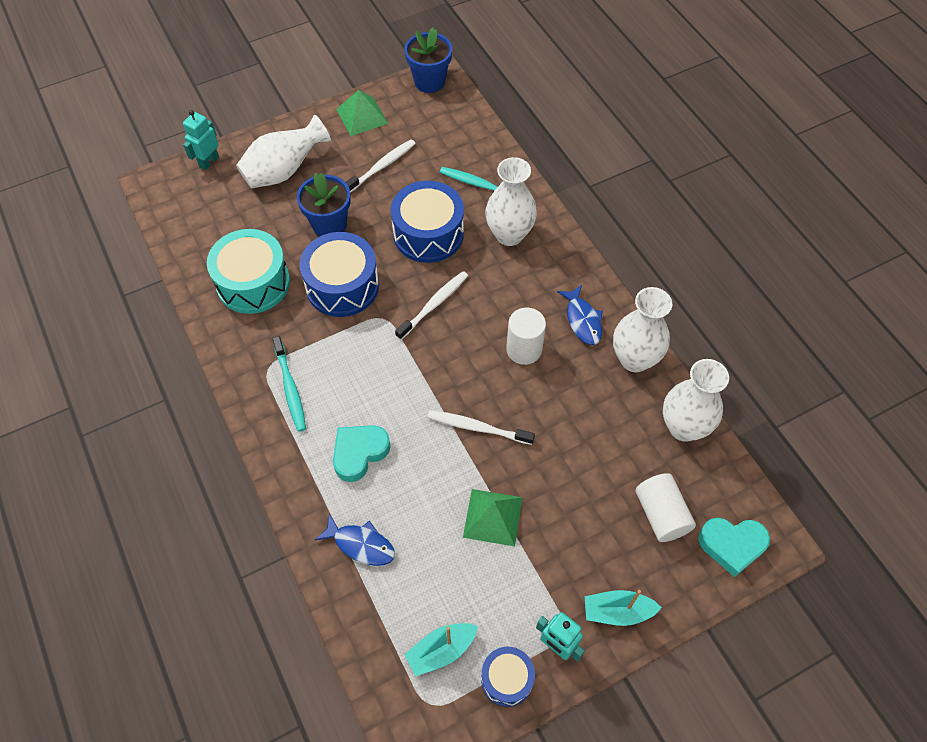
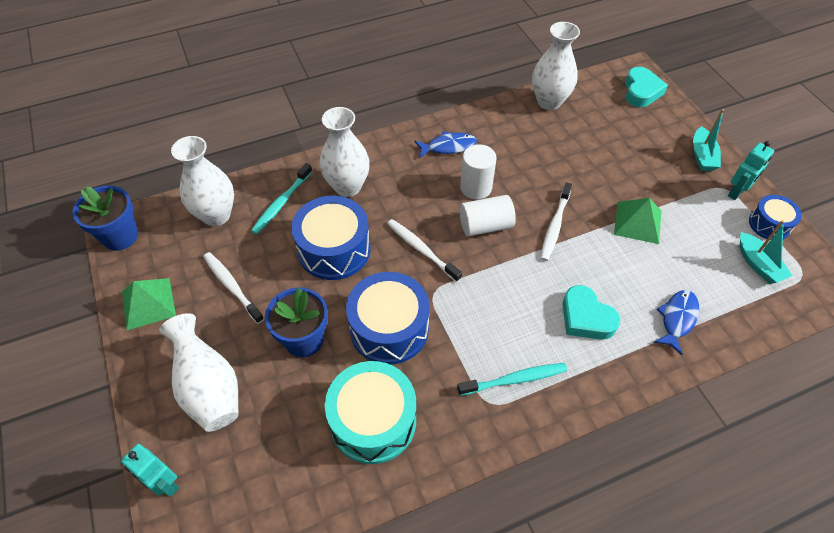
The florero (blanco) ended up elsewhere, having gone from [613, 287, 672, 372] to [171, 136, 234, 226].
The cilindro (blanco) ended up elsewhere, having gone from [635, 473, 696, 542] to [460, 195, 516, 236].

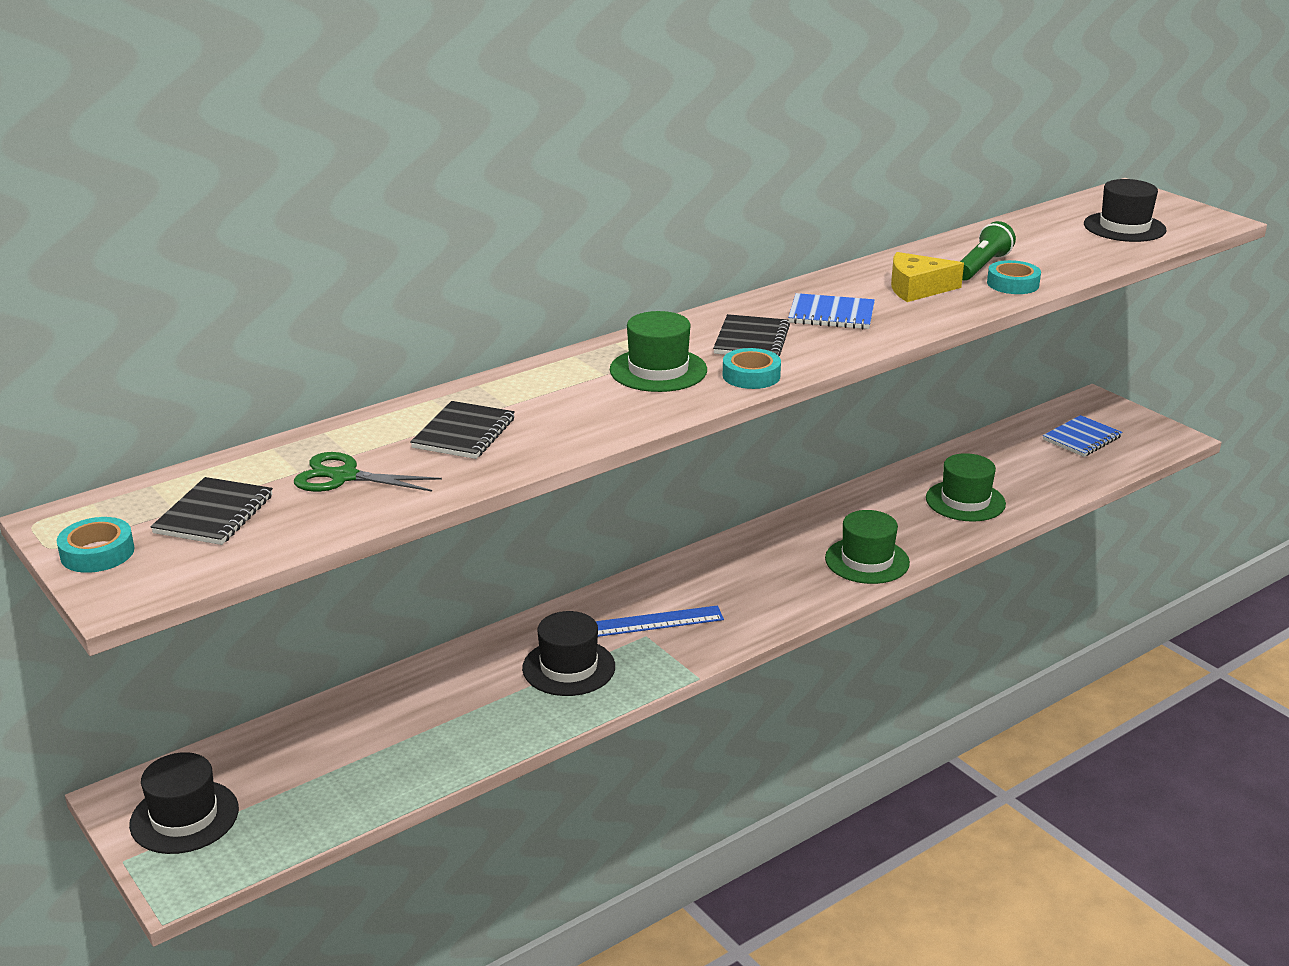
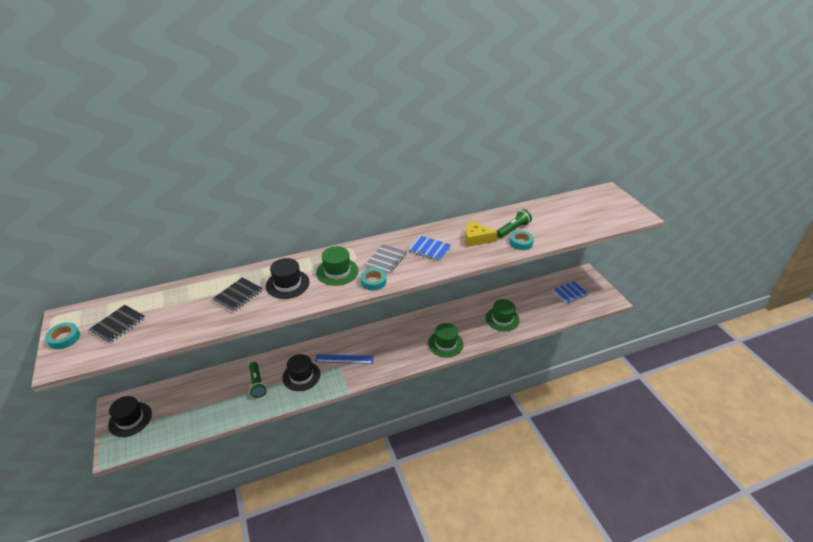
The sombrero (negro) ended up elsewhere, having gone from [1084, 179, 1166, 242] to [266, 258, 310, 299].
What was the cuaderno (negro) at [713, 314, 790, 356] turned into the cuaderno (gris) at [365, 244, 407, 274].
The second view lost the tijeras (verde) at [294, 452, 442, 492].
The second view gained the lámpara de mano (verde) at [249, 362, 267, 398].

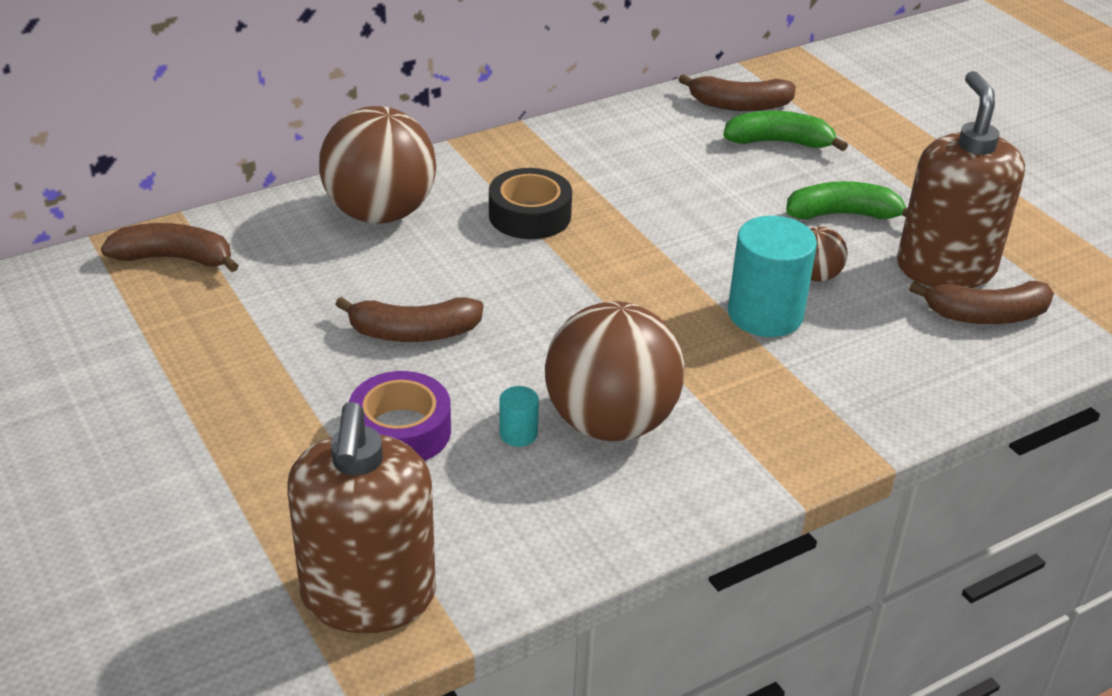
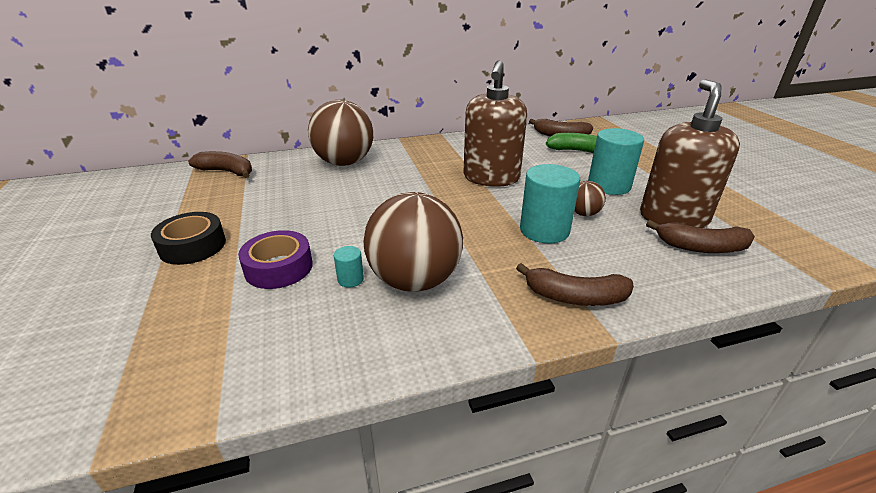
The cinta adhesiva (negro) ended up elsewhere, having gone from [489, 168, 572, 239] to [151, 212, 226, 265].
Where the plátano (verde) stood at [786, 181, 908, 219], the cilindro (turquesa) came to stand at [588, 128, 644, 195].
The plátano (marrón) ended up elsewhere, having gone from [335, 297, 483, 342] to [516, 263, 634, 306].
The dispensador de jabón (marrón) ended up elsewhere, having gone from [287, 402, 436, 633] to [463, 60, 527, 187].

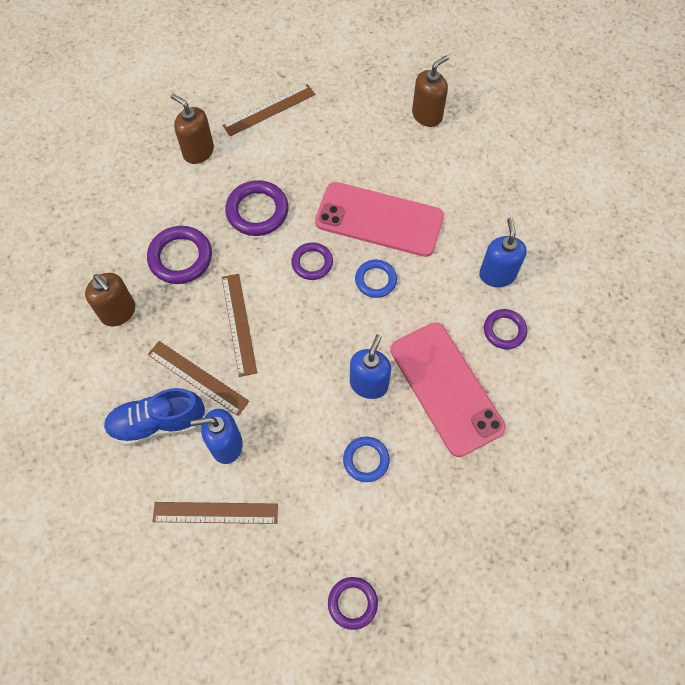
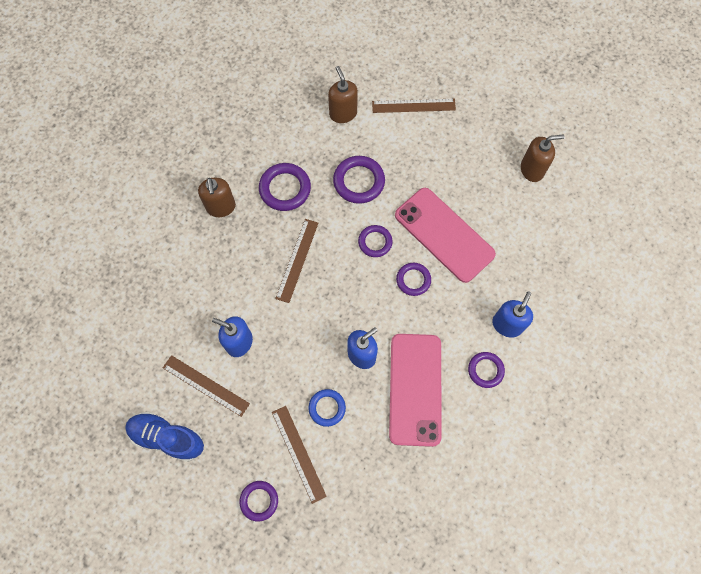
What was the anillo (azul) at [355, 260, 397, 298] turned into the anillo (morado) at [396, 263, 431, 296].
The regla (marrón) ended up elsewhere, having gone from [148, 341, 249, 416] to [272, 406, 327, 504].
The zapato (azul) ended up elsewhere, having gone from [104, 388, 205, 446] to [125, 412, 204, 462].

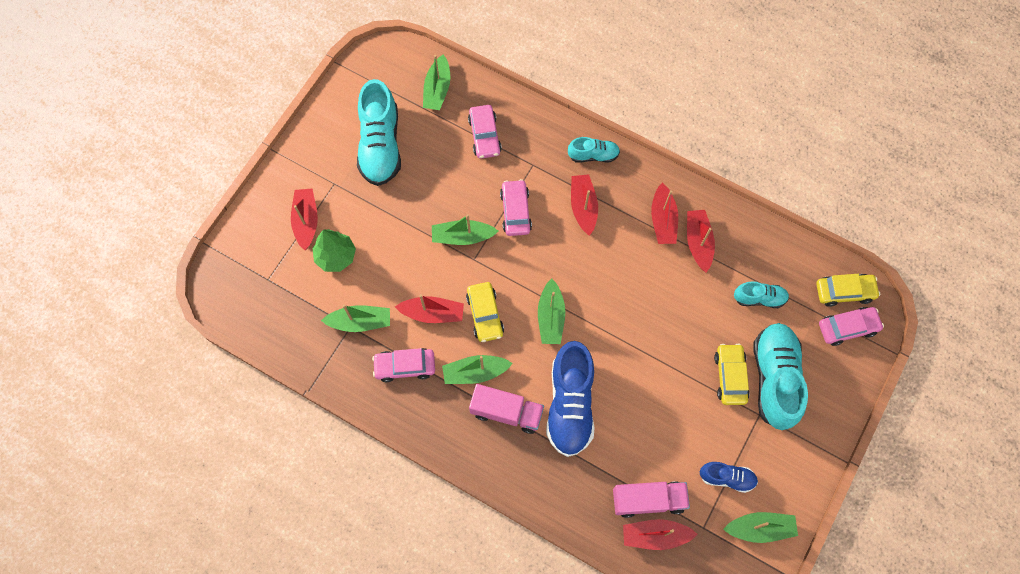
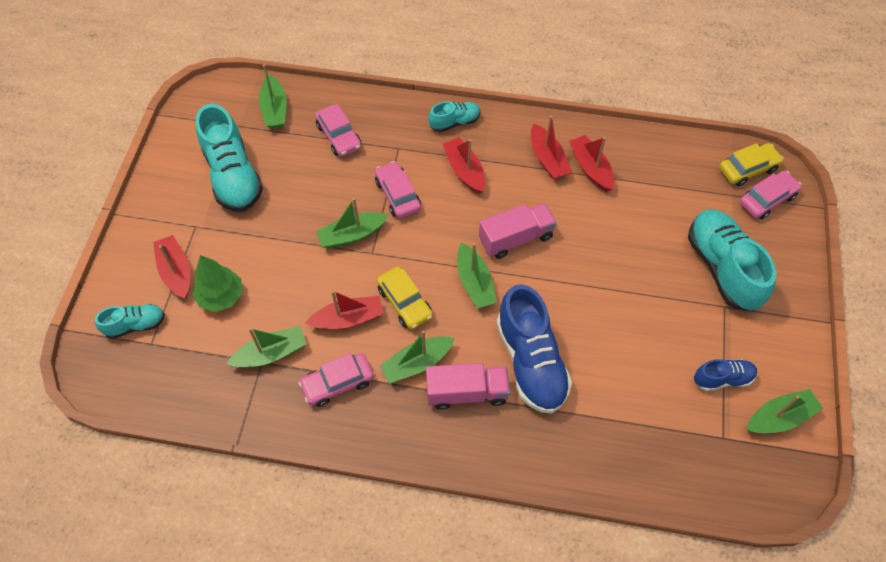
The zapato (turquesa) ended up elsewhere, having gone from [734, 281, 789, 308] to [95, 304, 165, 339].
The second view lost the coche (amarillo) at [714, 344, 750, 405].
The camión (rosa) ended up elsewhere, having gone from [613, 481, 690, 518] to [479, 203, 557, 259].
The second view lost the barco (rojo) at [623, 519, 697, 550].

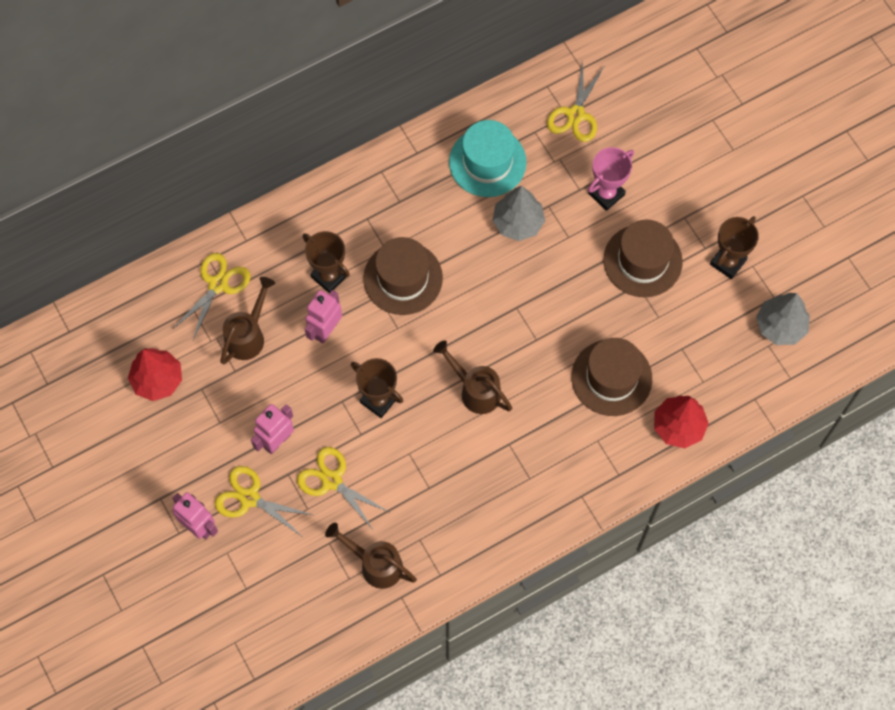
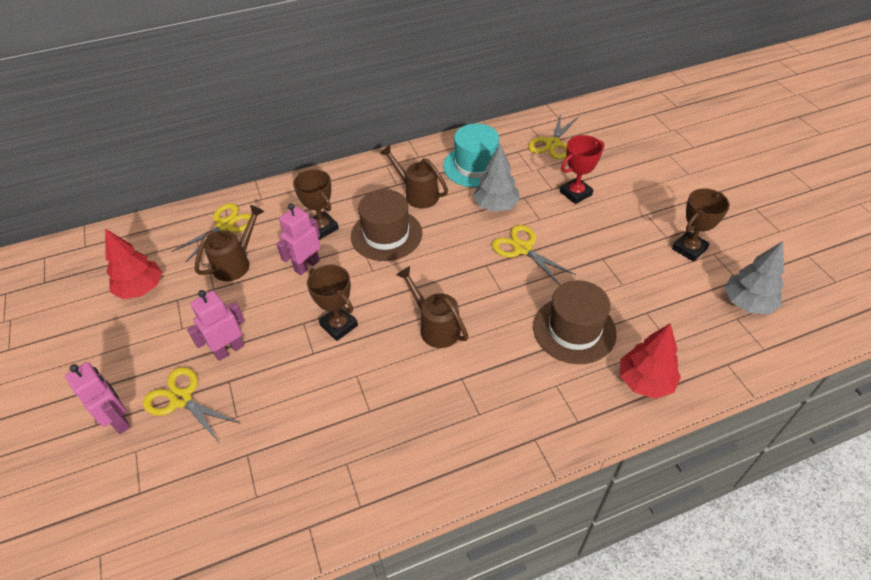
What was the trofeo (rosa) at [588, 147, 634, 211] turned into the trofeo (rojo) at [560, 135, 604, 204].
The second view lost the sombrero (marrón) at [603, 220, 683, 297].
The tijeras (amarillo) ended up elsewhere, having gone from [297, 447, 389, 531] to [492, 225, 576, 285].
The regadera (marrón) ended up elsewhere, having gone from [325, 523, 417, 589] to [380, 145, 448, 208].

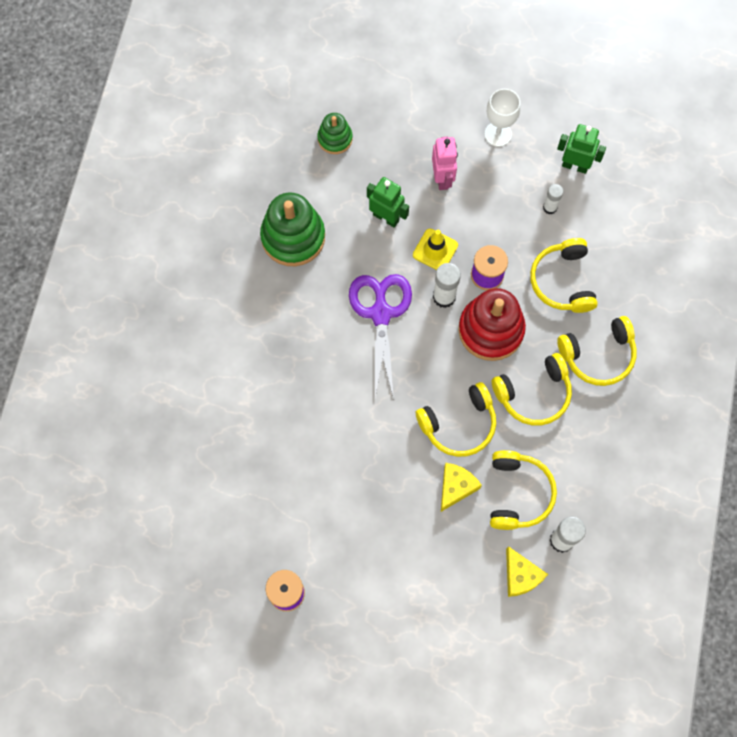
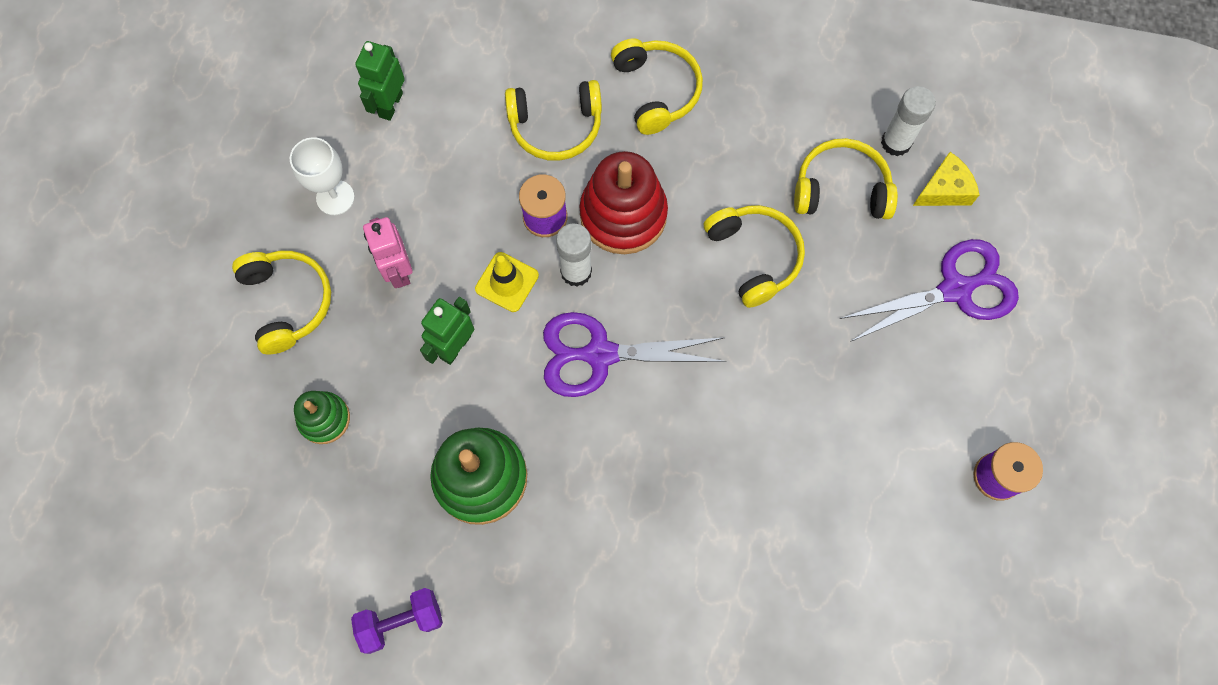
The robot (rosa) at [432, 137, 458, 190] ended up facing another way, 105 degrees counterclockwise from before.
The second view lost the barra de pegamento (blanco) at [543, 184, 563, 214].
The auriculares (amarillo) ended up elsewhere, having gone from [492, 353, 572, 426] to [232, 251, 331, 354].
The second view lost the queso (amarillo) at [441, 463, 482, 512].
The second view gained the tijeras (morado) at [840, 239, 1019, 342].
The second view gained the mancuerna (morado) at [351, 588, 443, 654].

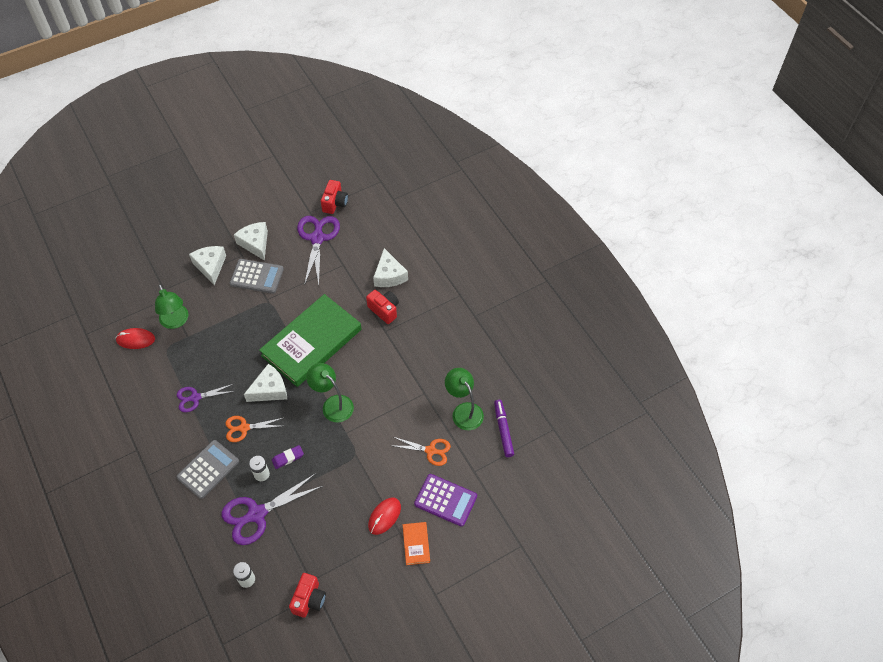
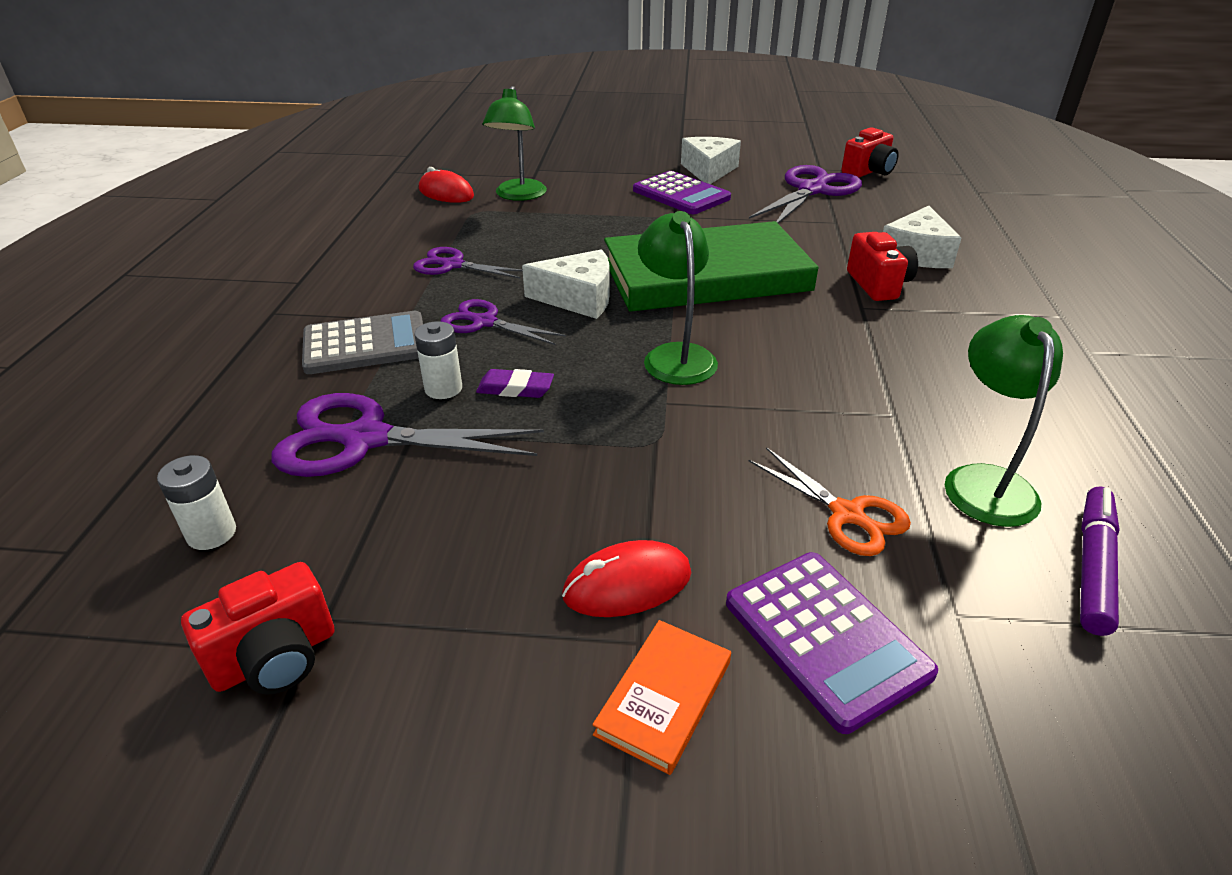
The second view lost the queso (blanco) at [189, 246, 226, 285].
What was the calculadora (gris) at [230, 259, 284, 294] turned into the calculadora (morado) at [633, 171, 731, 214].
What was the tijeras (naranja) at [226, 416, 283, 442] turned into the tijeras (morado) at [440, 299, 566, 345].

